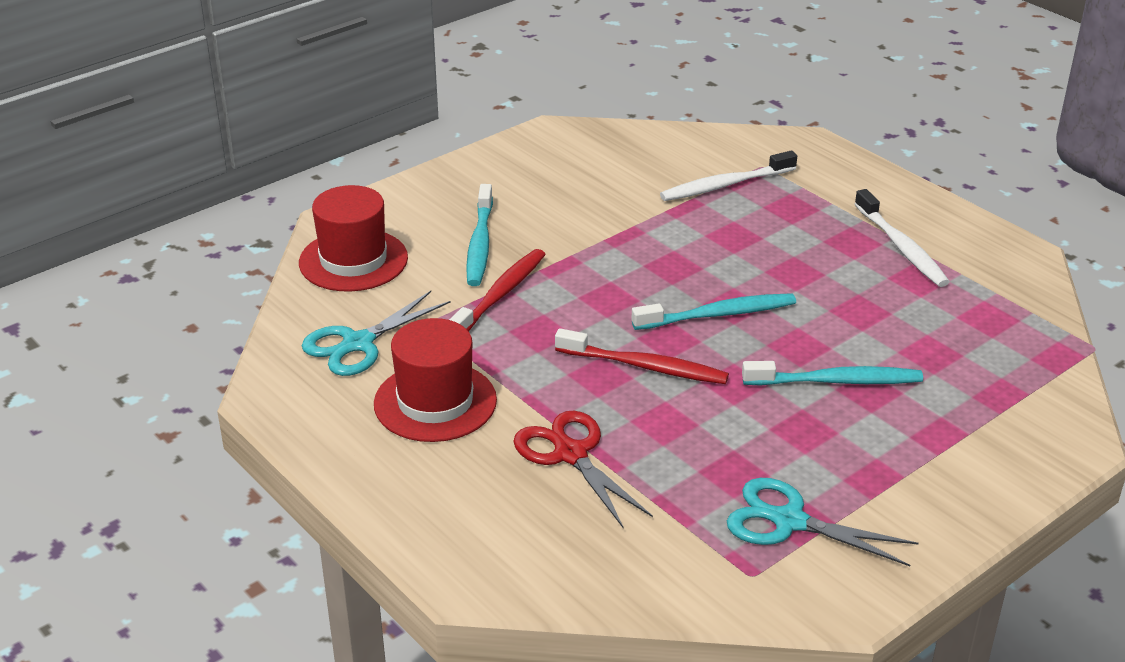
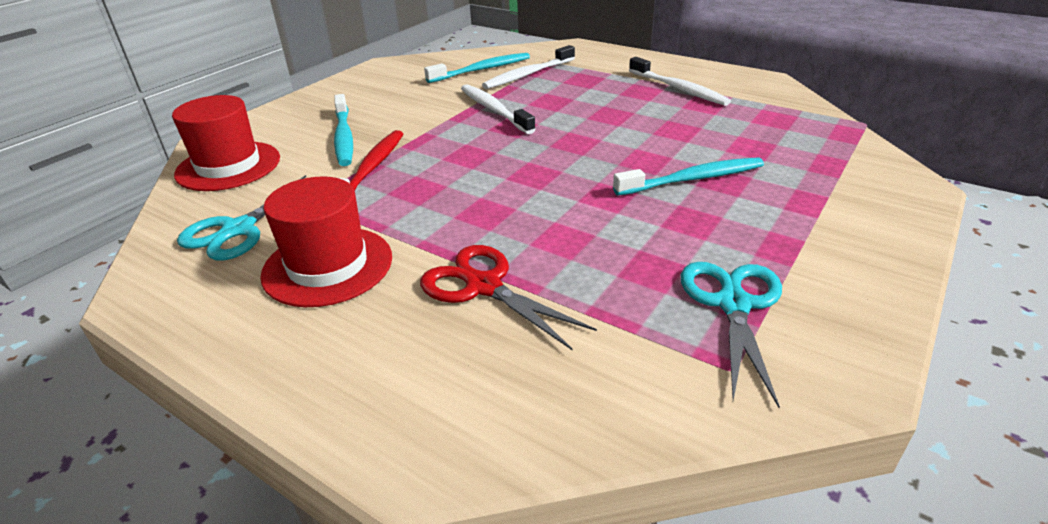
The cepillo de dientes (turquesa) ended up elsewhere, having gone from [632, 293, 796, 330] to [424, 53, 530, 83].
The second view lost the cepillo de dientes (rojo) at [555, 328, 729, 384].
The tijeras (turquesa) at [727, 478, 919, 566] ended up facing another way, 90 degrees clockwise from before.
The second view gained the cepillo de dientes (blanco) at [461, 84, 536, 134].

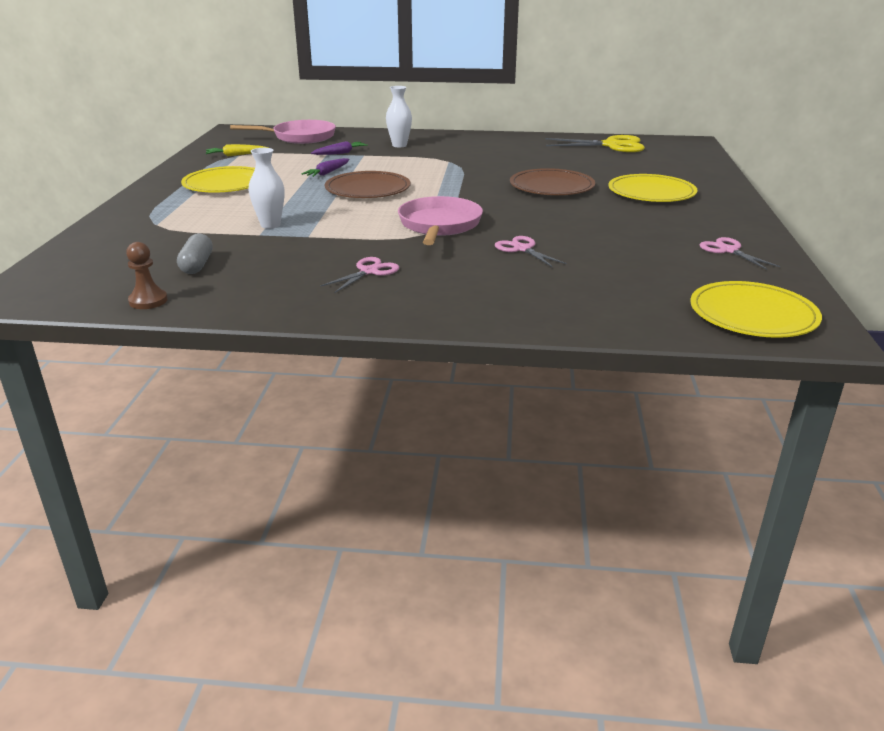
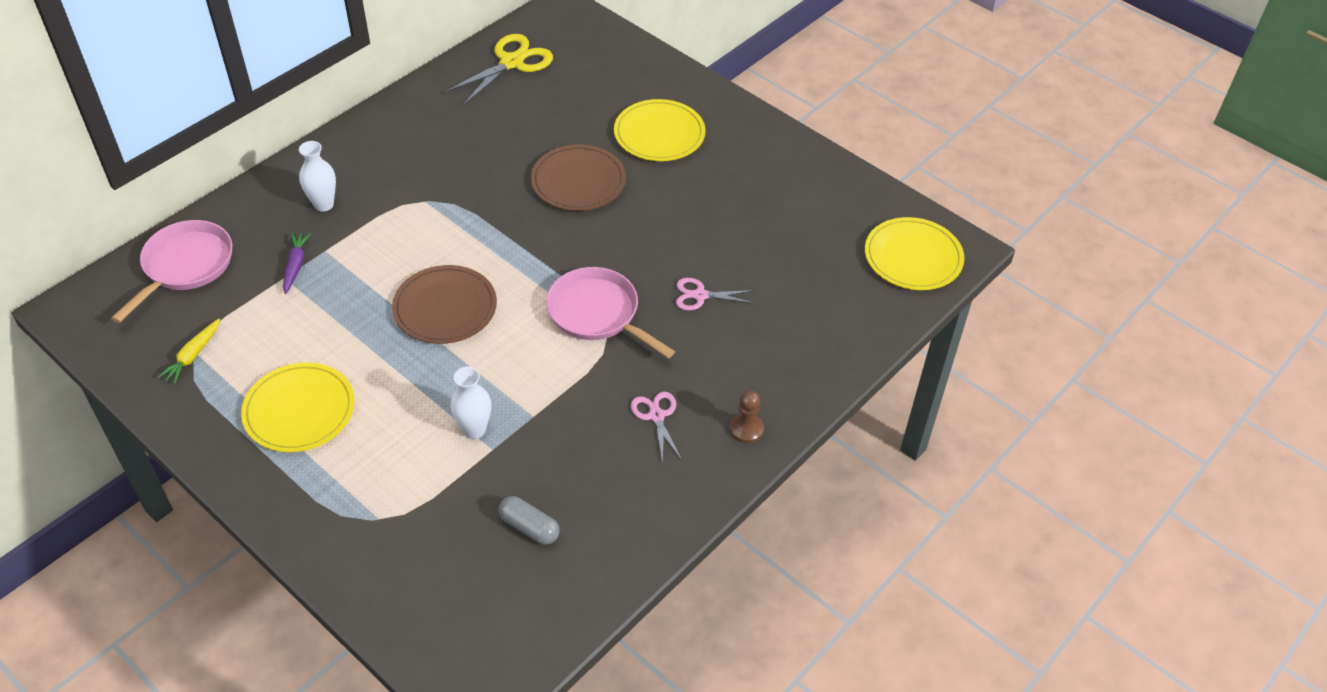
The second view lost the zanahoria (morado) at [301, 158, 349, 177].
The second view lost the tijeras (rosa) at [699, 237, 780, 270].
The peón (marrón) ended up elsewhere, having gone from [126, 242, 168, 309] to [730, 390, 764, 443].

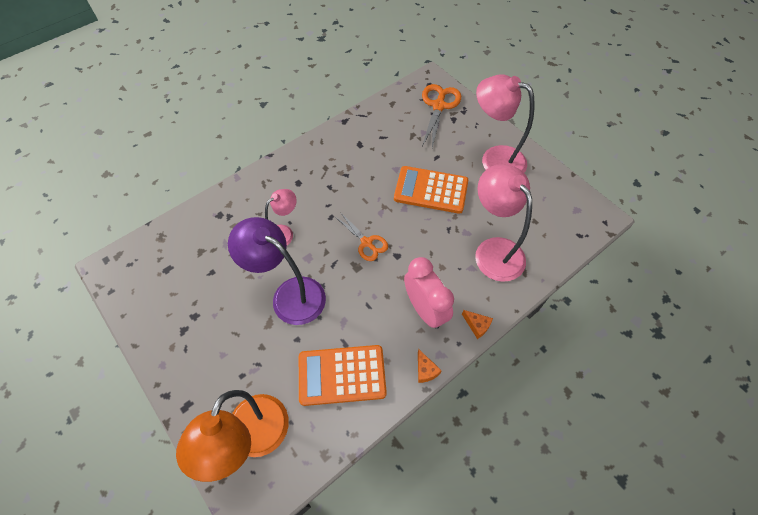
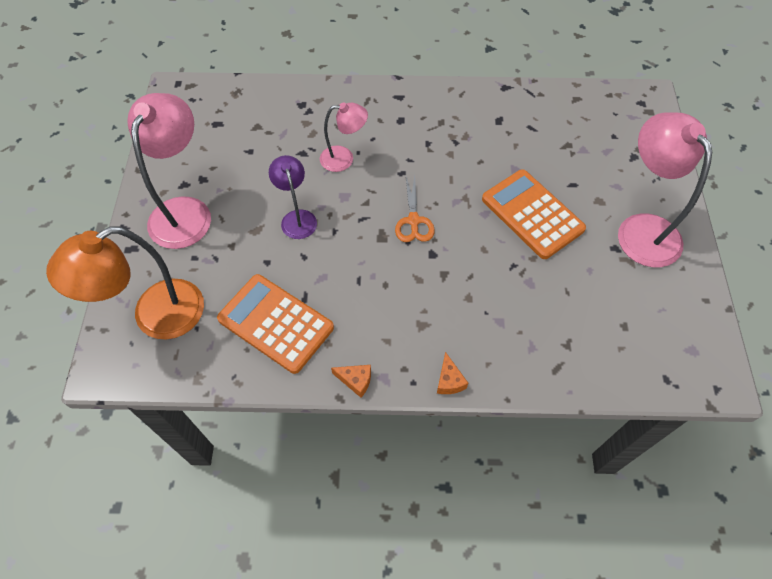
The second view lost the tijeras (naranja) at [422, 84, 461, 148].
The lámpara (rosa) ended up elsewhere, having gone from [475, 164, 532, 282] to [127, 93, 211, 249].
The size of the lámpara (morado) at [228, 217, 326, 325] changed by a factor of 0.57.
The second view lost the despertador (rosa) at [404, 257, 454, 329].
The queso (naranja) at [418, 349, 442, 383] ended up facing another way, 90 degrees counterclockwise from before.

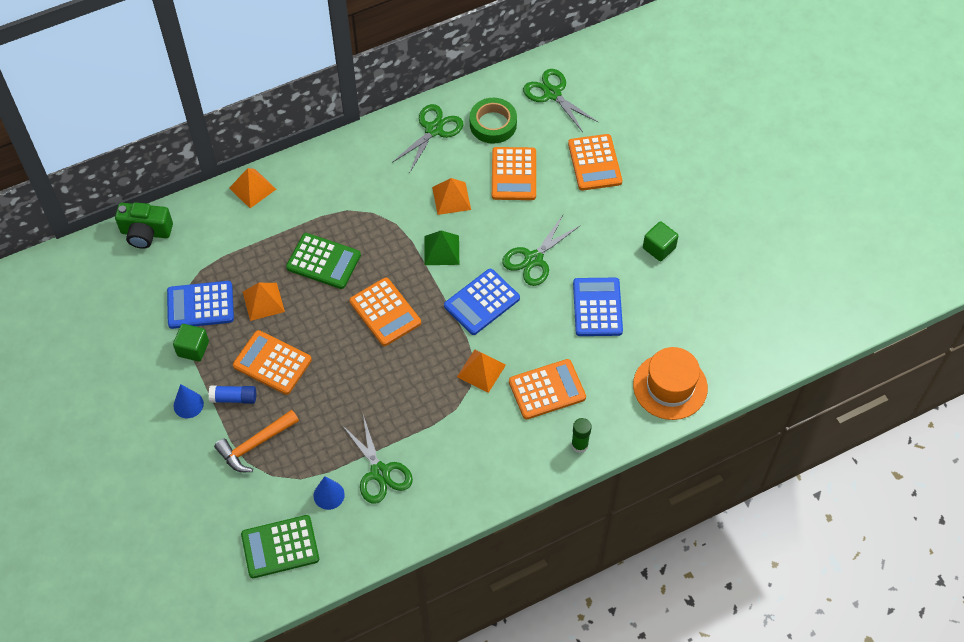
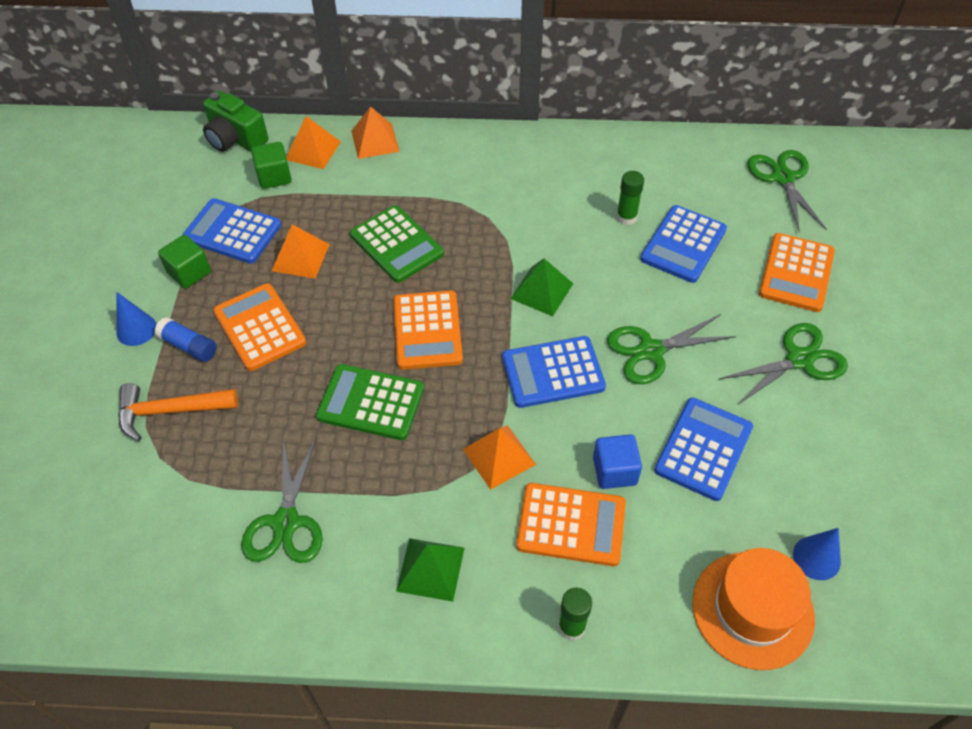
The second view lost the cinta adhesiva (verde) at [470, 98, 517, 144].
The tijeras (verde) ended up elsewhere, having gone from [392, 104, 463, 172] to [719, 323, 848, 404].
What was the calculadora (naranja) at [492, 147, 536, 200] turned into the calculadora (azul) at [640, 205, 727, 283].
The pirámide (naranja) ended up elsewhere, having gone from [432, 178, 471, 215] to [286, 116, 341, 169].
The cubo (verde) ended up elsewhere, having gone from [643, 221, 678, 261] to [251, 142, 292, 189].
The cono (azul) ended up elsewhere, having gone from [314, 476, 345, 510] to [793, 528, 841, 580].
The calculadora (verde) ended up elsewhere, having gone from [241, 515, 319, 578] to [316, 364, 424, 440].
The second view gained the barra de pegamento (verde) at [616, 171, 644, 225].
The second view gained the cubo (azul) at [593, 434, 642, 489].
The second view gained the pirámide (verde) at [396, 538, 464, 602].

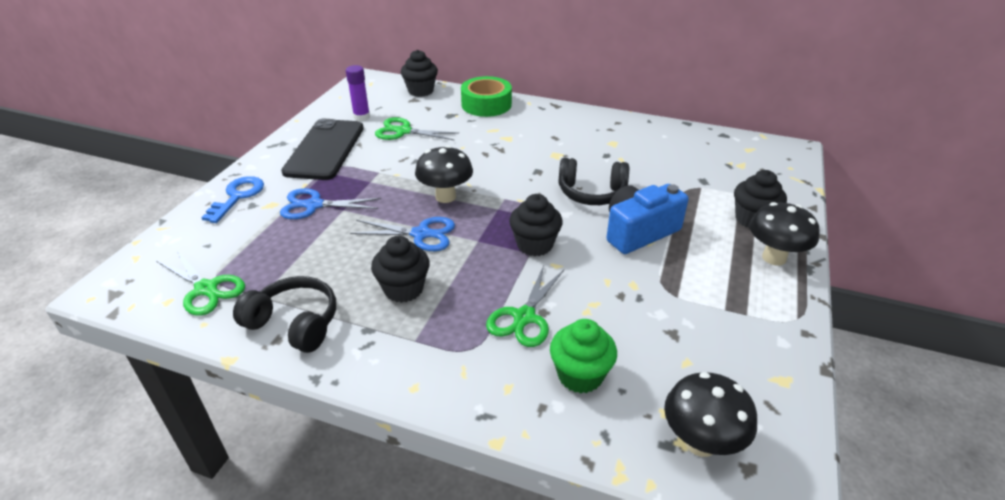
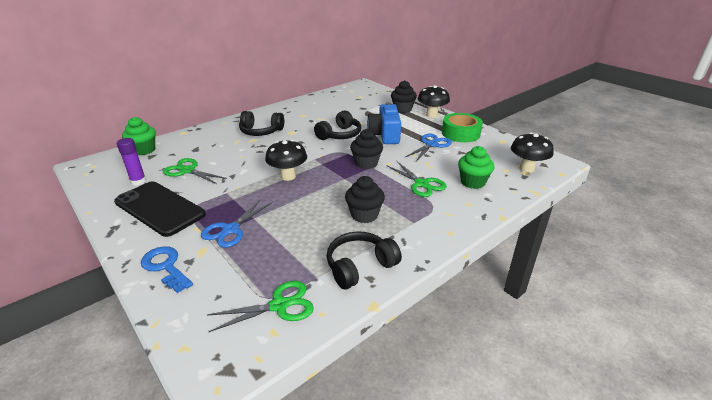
What was the magdalena (negro) at [401, 50, 438, 97] turned into the magdalena (verde) at [122, 117, 156, 155].
The cinta adhesiva (verde) ended up elsewhere, having gone from [461, 76, 512, 117] to [442, 113, 483, 142].
The tijeras (verde) at [375, 117, 459, 140] ended up facing another way, 75 degrees clockwise from before.
The tijeras (azul) ended up elsewhere, having gone from [350, 217, 455, 251] to [406, 133, 452, 161].
The second view gained the auriculares (negro) at [239, 111, 284, 136].

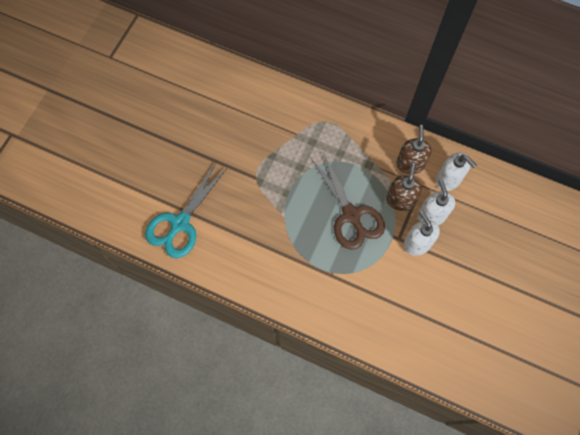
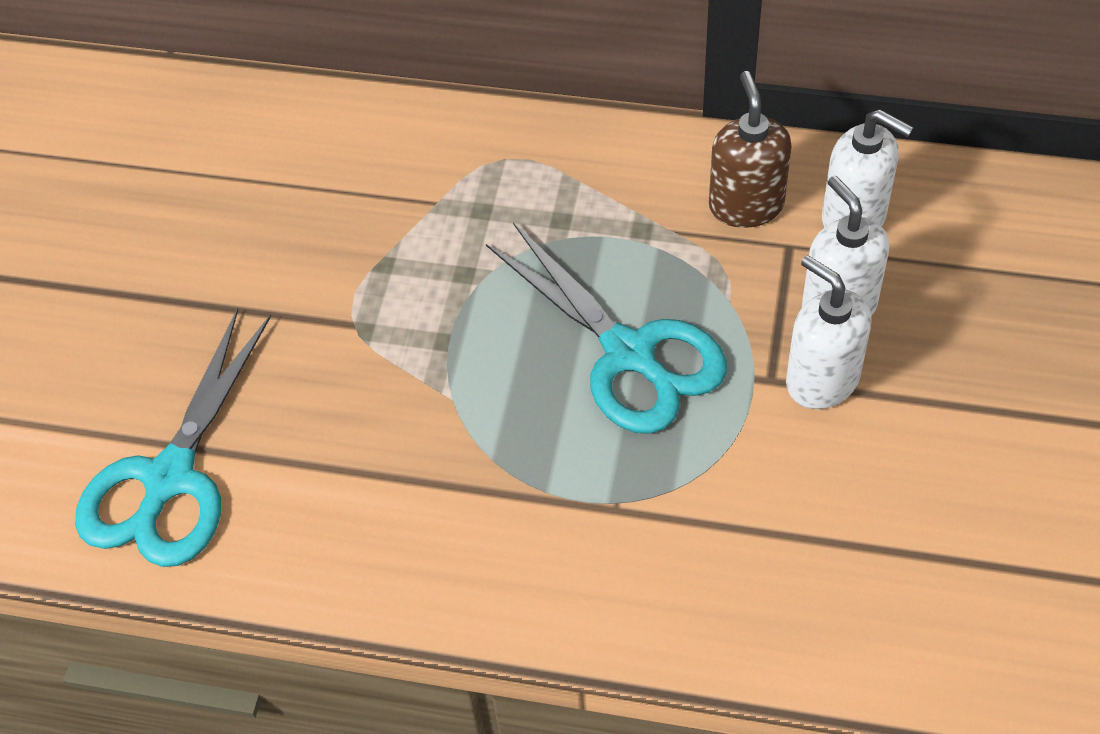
What was the tijeras (marrón) at [311, 153, 385, 250] turned into the tijeras (turquesa) at [486, 222, 727, 434].
The second view lost the dispensador de jabón (marrón) at [386, 163, 422, 211].

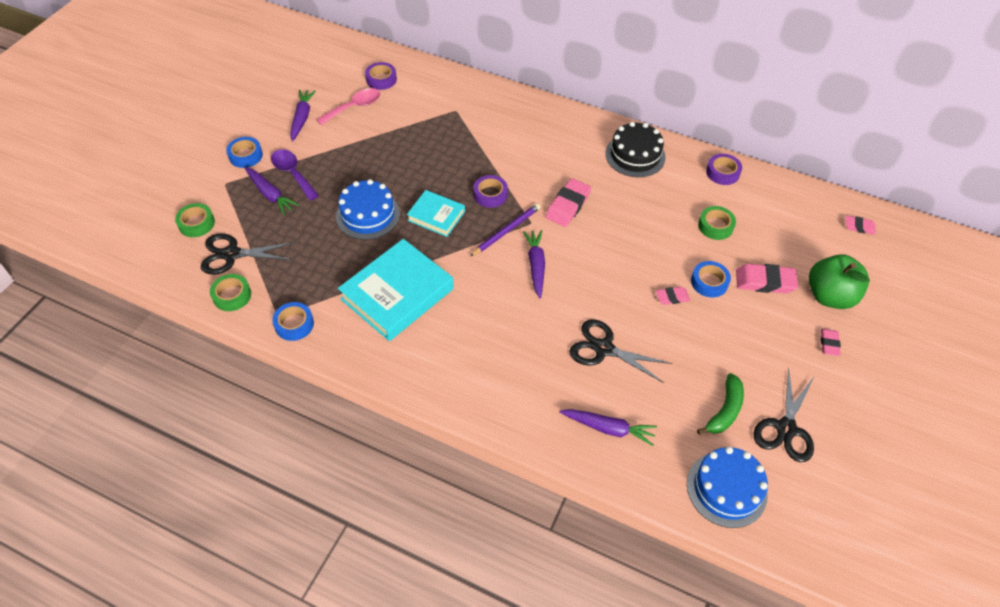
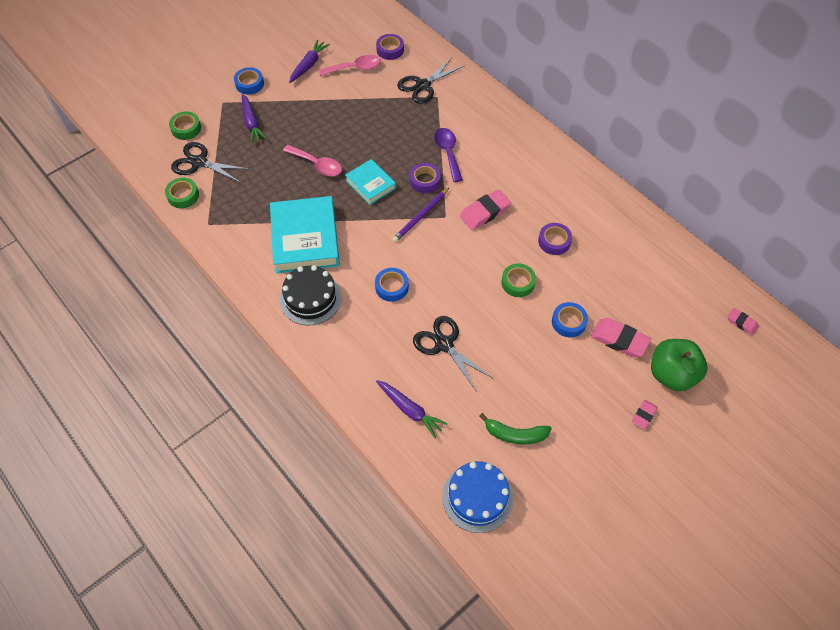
The tarta (negro) ended up elsewhere, having gone from [605, 122, 665, 177] to [280, 265, 342, 325].
The cuchara (morado) ended up elsewhere, having gone from [271, 149, 319, 201] to [434, 128, 463, 182].
The cinta adhesiva (morado) ended up elsewhere, having gone from [706, 154, 742, 185] to [538, 223, 572, 255].
Where the tarta (azul) stood at [336, 179, 400, 240], the cuchara (rosa) came to stand at [283, 145, 342, 176].
The lápiz (morado) at [470, 203, 541, 256] ended up facing another way, 150 degrees clockwise from before.
The cinta adhesiva (verde) ended up elsewhere, having gone from [698, 206, 736, 240] to [501, 263, 536, 297].
The second view lost the zanahoria (morado) at [523, 230, 545, 298].
The libro (turquesa) at [338, 239, 454, 341] ended up facing another way, 75 degrees counterclockwise from before.
The second view lost the goma de borrar (rosa) at [656, 287, 690, 305].
The cinta adhesiva (azul) ended up elsewhere, having gone from [272, 302, 314, 341] to [375, 268, 409, 302].
The tijeras (negro) ended up elsewhere, having gone from [754, 367, 814, 462] to [397, 58, 464, 104].
The plátano (verde) at [697, 373, 744, 435] ended up facing another way, 45 degrees clockwise from before.

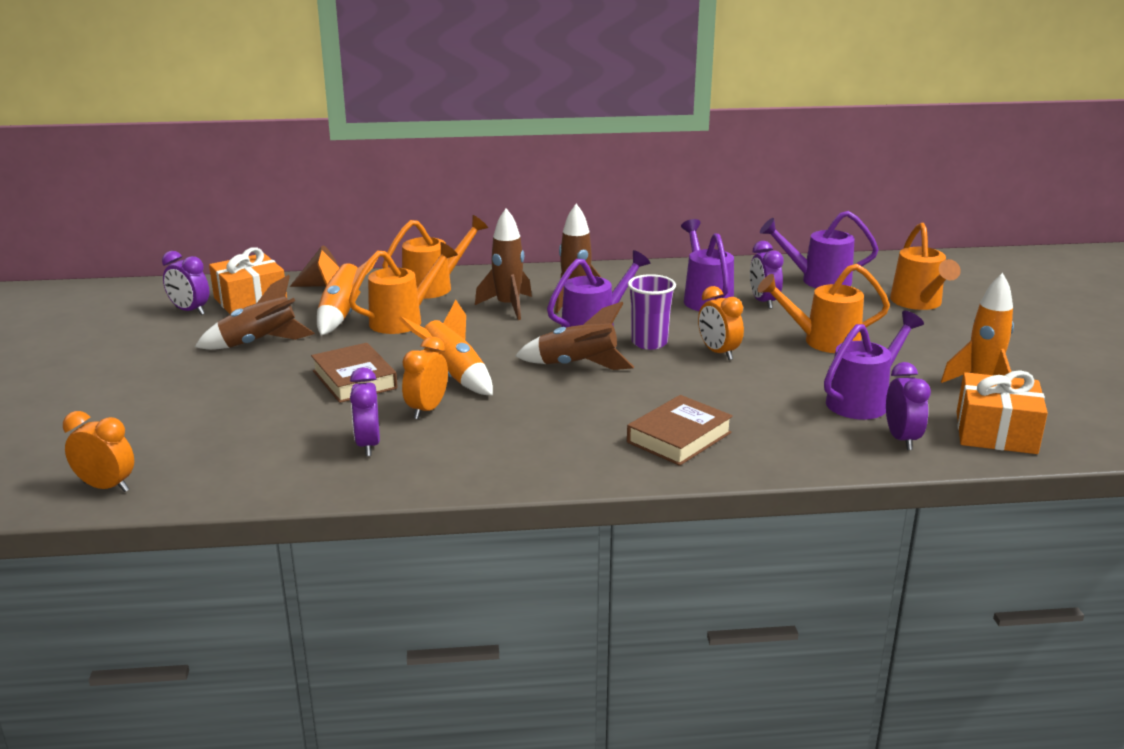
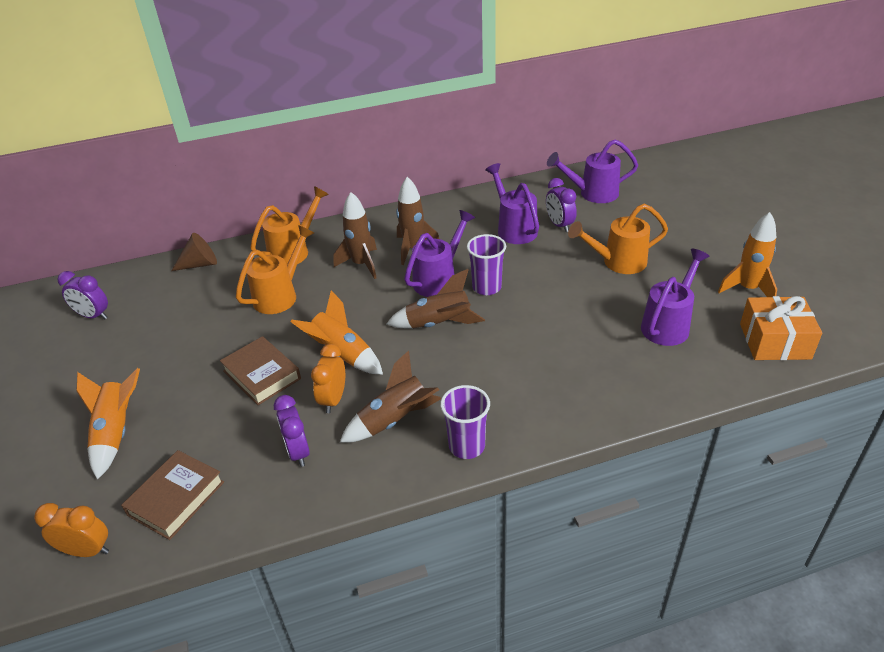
The second view lost the regadera (naranja) at [890, 223, 961, 310].
The second view lost the regalo (naranja) at [209, 247, 287, 315].
The cohete (naranja) ended up elsewhere, having gone from [317, 250, 377, 335] to [77, 368, 140, 480].
The cohete (marrón) ended up elsewhere, having gone from [195, 275, 315, 350] to [340, 350, 441, 443].
The second view lost the despertador (naranja) at [698, 286, 744, 360].
The second view lost the despertador (morado) at [886, 362, 931, 450].
The libro (marrón) ended up elsewhere, having gone from [627, 395, 733, 466] to [121, 450, 224, 540].
The second view gained the vaso (morado) at [440, 385, 490, 459].

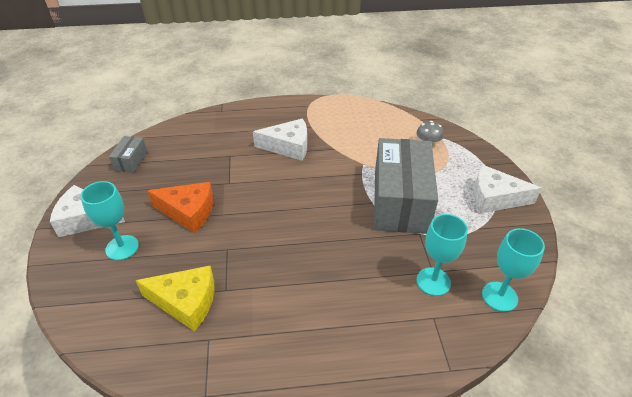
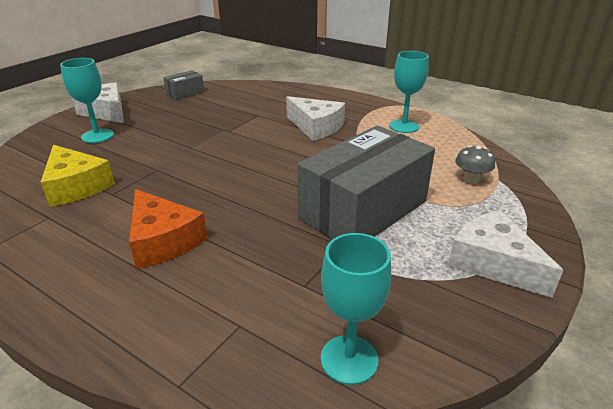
The queso (naranja) ended up elsewhere, having gone from [147, 182, 213, 233] to [129, 189, 207, 269].
The copa (turquesa) ended up elsewhere, having gone from [417, 214, 468, 296] to [389, 51, 429, 133].

